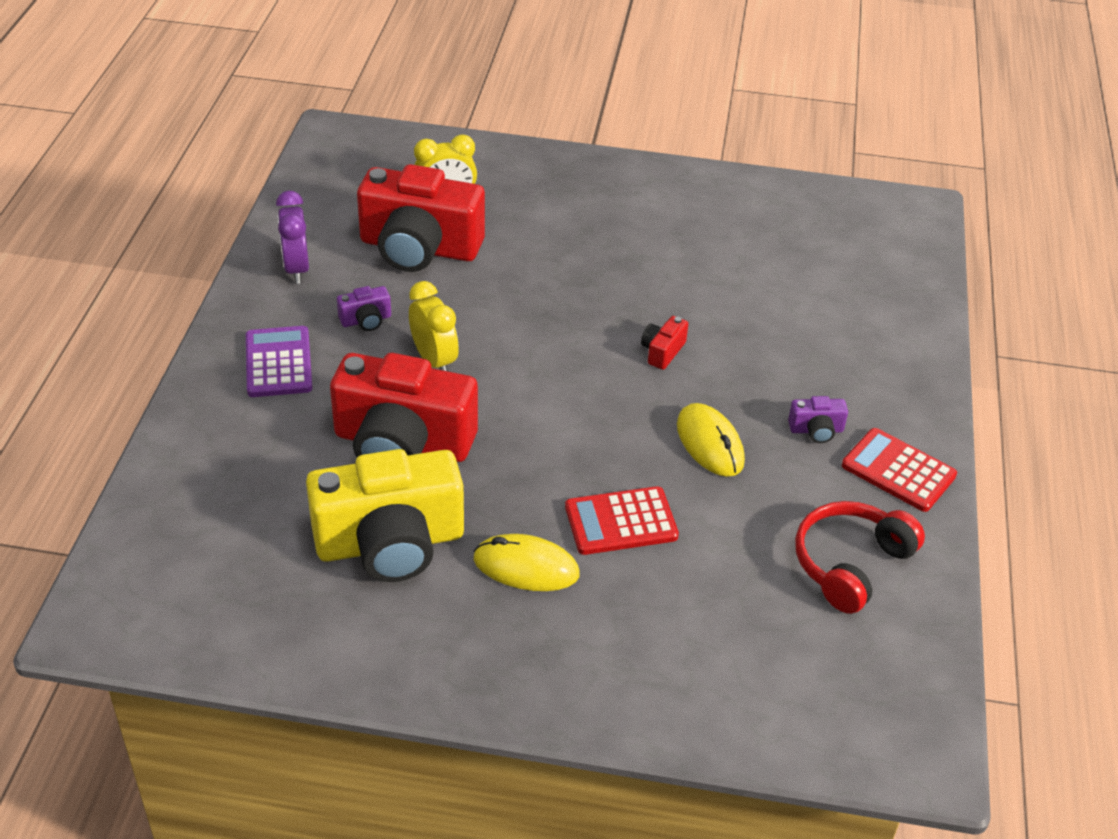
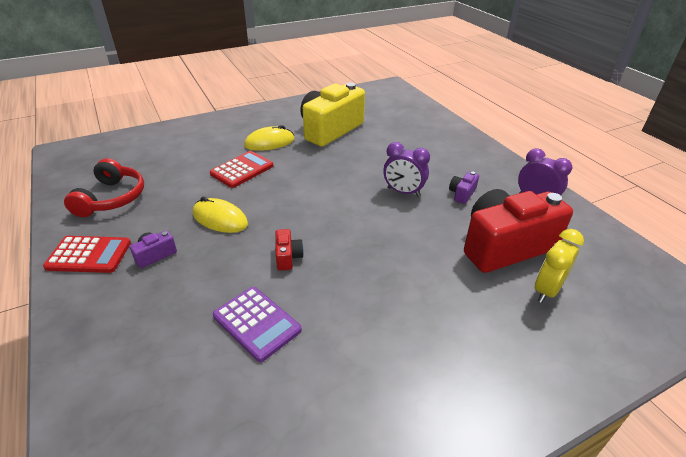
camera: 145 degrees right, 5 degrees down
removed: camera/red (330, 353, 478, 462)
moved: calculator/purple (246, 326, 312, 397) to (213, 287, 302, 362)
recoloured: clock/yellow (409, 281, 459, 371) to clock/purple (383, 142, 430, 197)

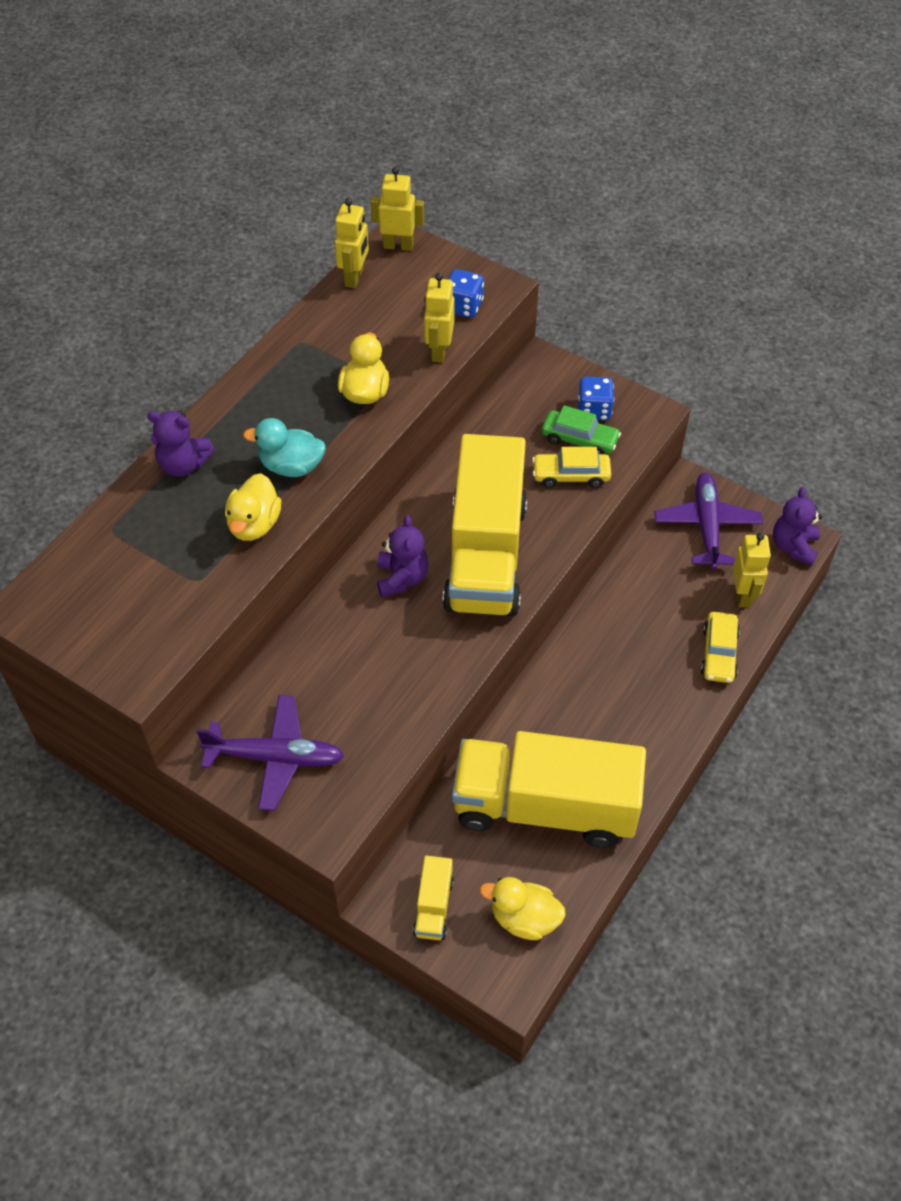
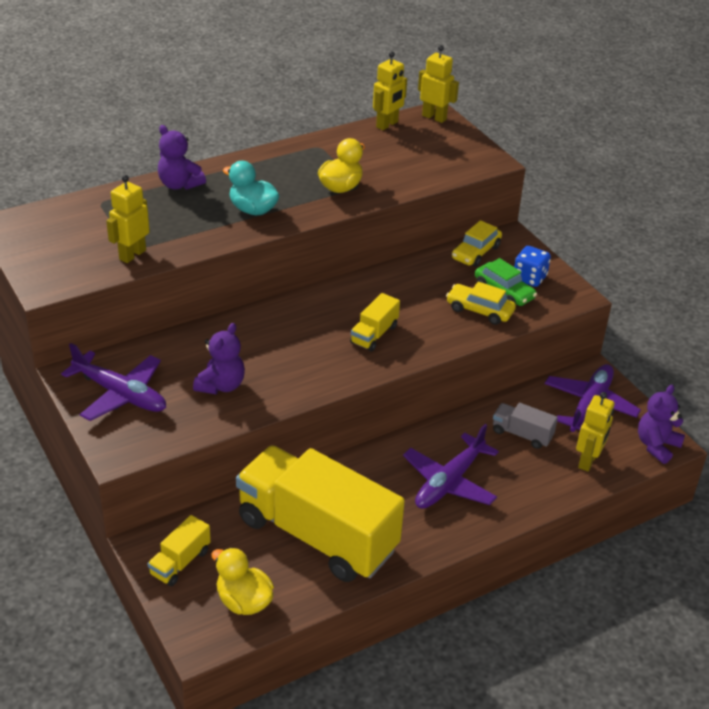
camera: 25 degrees right, 15 degrees down
removed: dice/blue (449, 269, 484, 318); duck/yellow (225, 473, 281, 541)
added: truck/grey (493, 403, 558, 449); plane/purple (403, 424, 499, 509)
moved: robot/yellow (424, 273, 454, 363) to (106, 175, 150, 263); teddy bear/purple (377, 515, 429, 597) to (193, 323, 245, 394); car/yellow (701, 612, 740, 683) to (452, 220, 502, 267)
resized: truck/yellow (443, 434, 527, 616) = (350, 293, 400, 351) x0.40

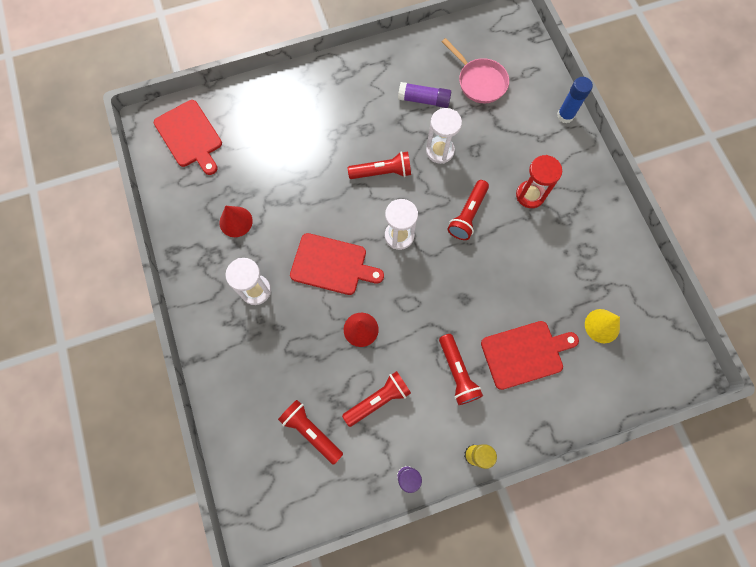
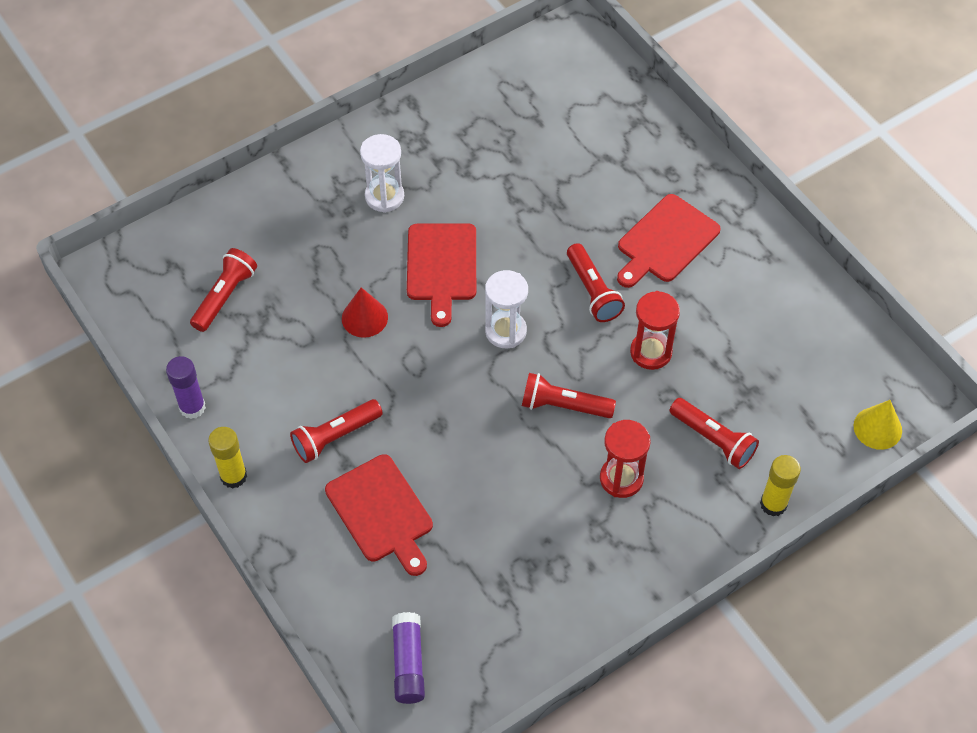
camera: 75 degrees right, 15 degrees down
removed: pan/pink (442, 38, 509, 103); cone/red (219, 206, 253, 237)
moved: glue stick/purple (398, 82, 451, 108) to (392, 612, 425, 704); cutting board/red (154, 100, 222, 175) to (617, 194, 721, 288); cone/yellow (585, 309, 620, 343) to (854, 400, 902, 450); flashlight/red (342, 371, 411, 427) to (669, 398, 759, 469)
recoloured: glue stick/blue (557, 77, 593, 123) to glue stick/yellow (760, 455, 801, 517); hourglass/white (426, 108, 462, 164) to hourglass/red (630, 291, 680, 370)

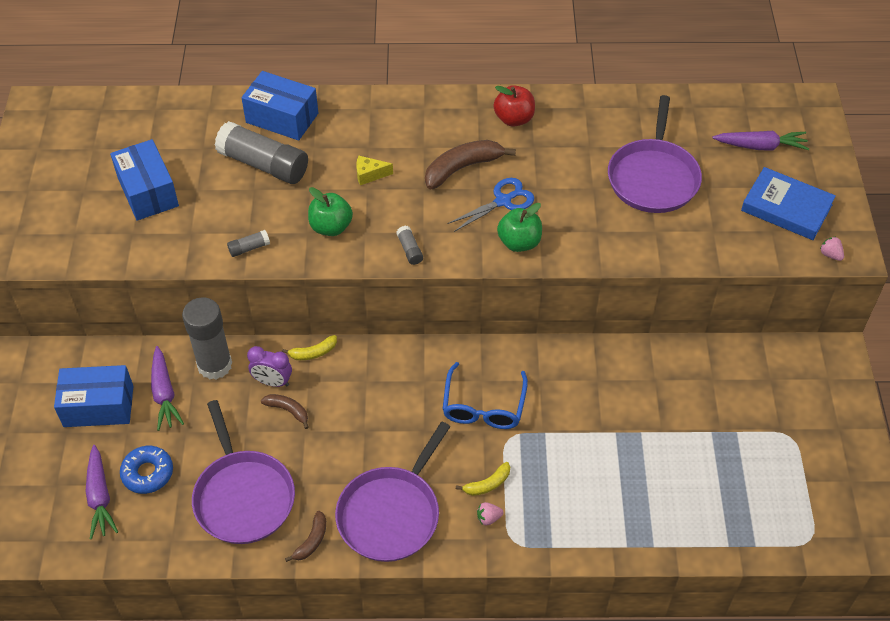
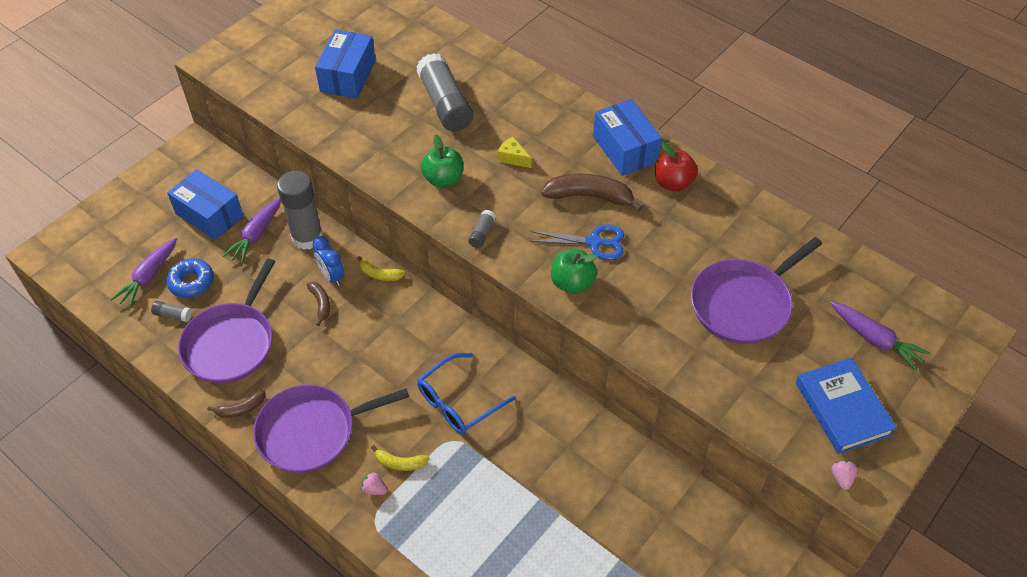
camera: 40 degrees right, 0 degrees up
moved: box/blue (241, 71, 318, 141) to (593, 99, 662, 176); glue stick/grey (227, 230, 270, 257) to (151, 301, 192, 322)
recoloured: clock/purple (247, 346, 292, 387) to clock/blue (312, 236, 344, 286)

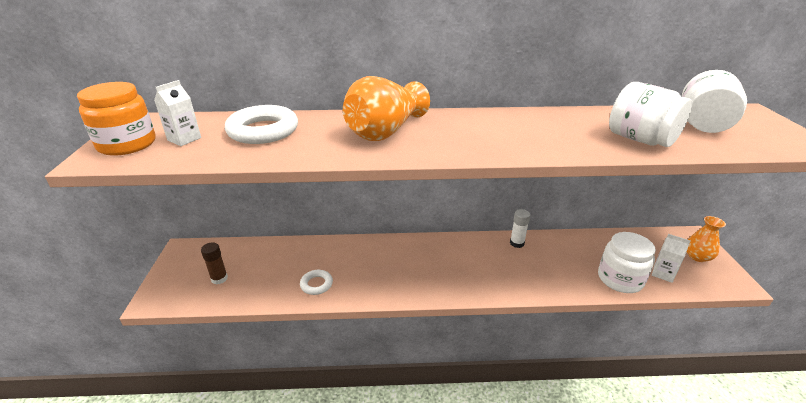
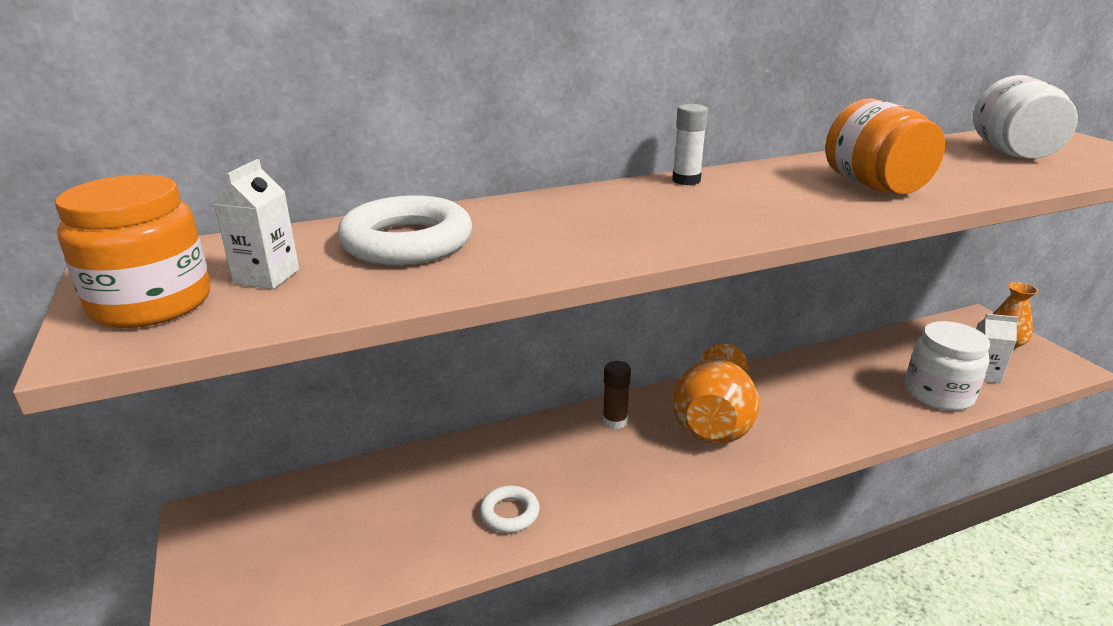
camera: 20 degrees left, 5 degrees down
removed: jar/white (609, 82, 692, 147)
added: jar/orange (825, 98, 945, 194)
moved: vase/orange (343, 76, 430, 141) to (672, 344, 760, 444); glue stick/white (510, 209, 530, 248) to (672, 104, 708, 185); glue stick/brown (201, 242, 228, 285) to (603, 361, 631, 429)

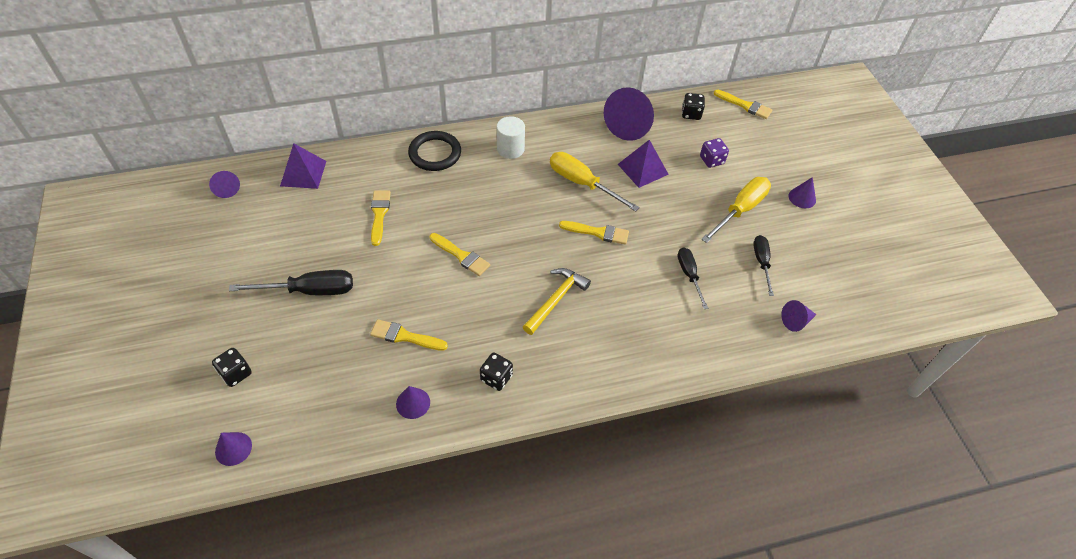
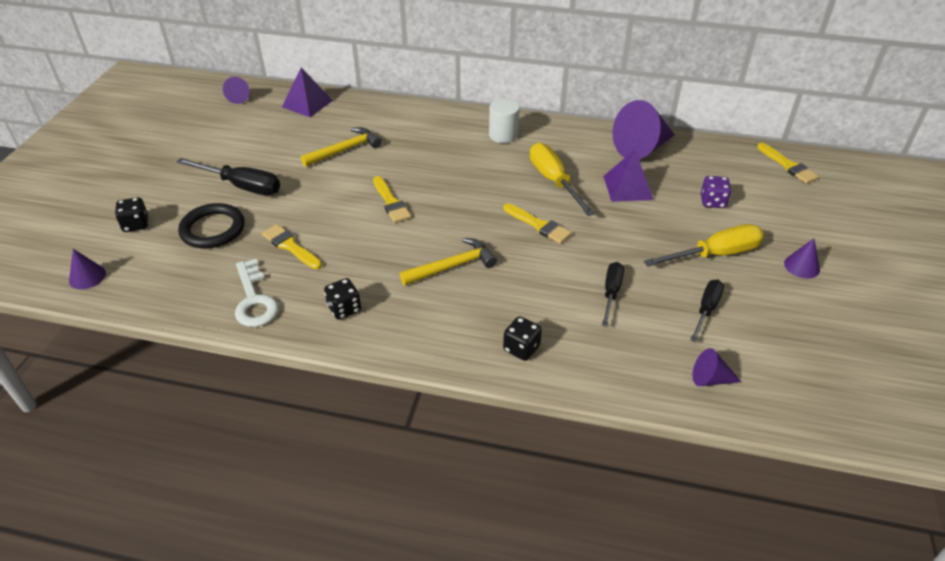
camera: 30 degrees right, 10 degrees down
moved: dice/black (682, 93, 705, 120) to (503, 316, 542, 361); ring/black (408, 131, 461, 171) to (178, 203, 245, 249)
replaced: brush/yellow (371, 190, 391, 246) to hammer/yellow (301, 127, 382, 167); cone/purple (396, 386, 430, 419) to key/white (235, 259, 279, 327)

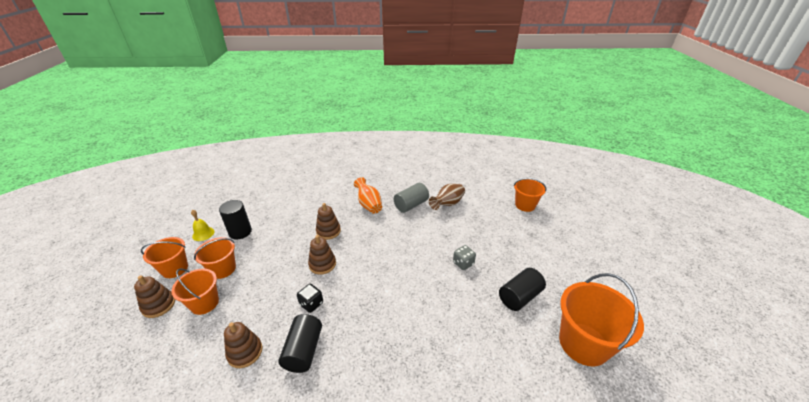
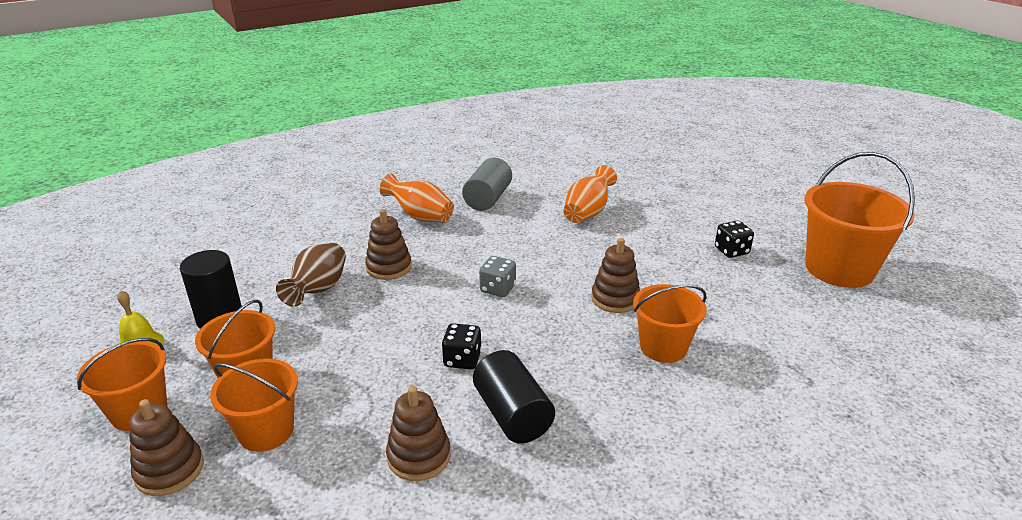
camera: 30 degrees left, 5 degrees down
added: vase/orange (564, 165, 617, 223)
moved: bucket/orange (514, 178, 547, 212) to (633, 284, 707, 363); vase/brown (429, 184, 465, 210) to (276, 243, 346, 307); stacking toy/brown (308, 235, 336, 275) to (591, 238, 640, 313); dice/grey (453, 245, 476, 270) to (479, 256, 516, 297)
replaced: cylinder/black (499, 268, 546, 311) to dice/black (715, 221, 754, 258)

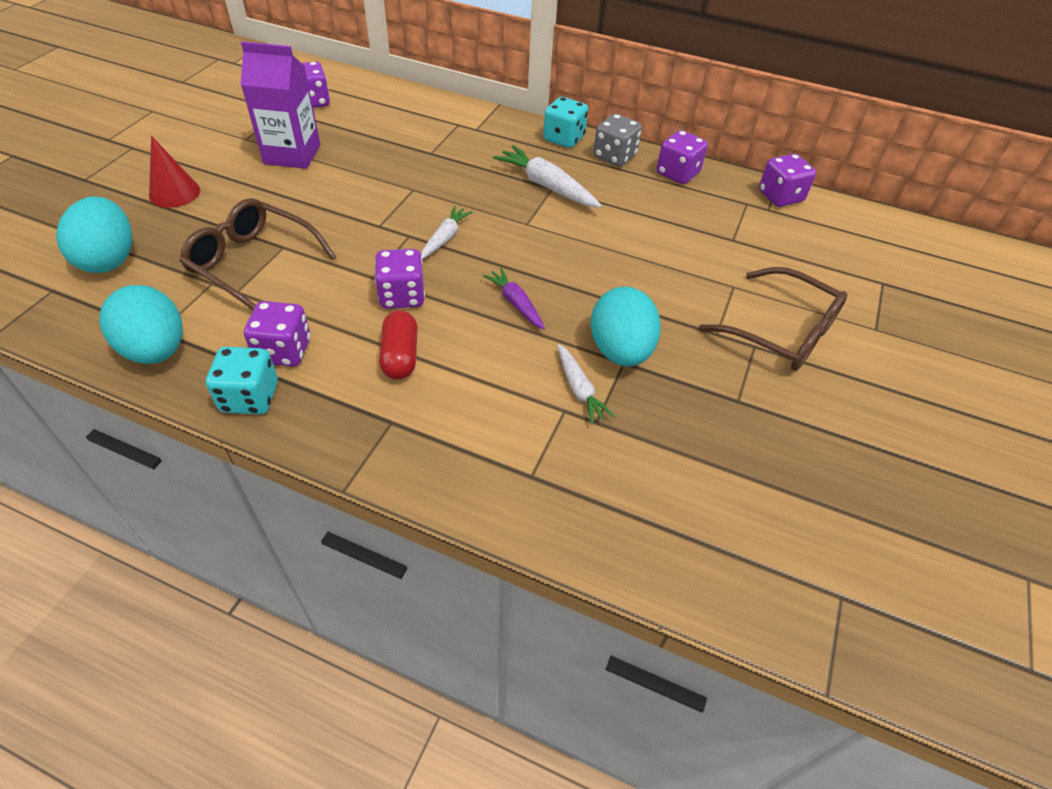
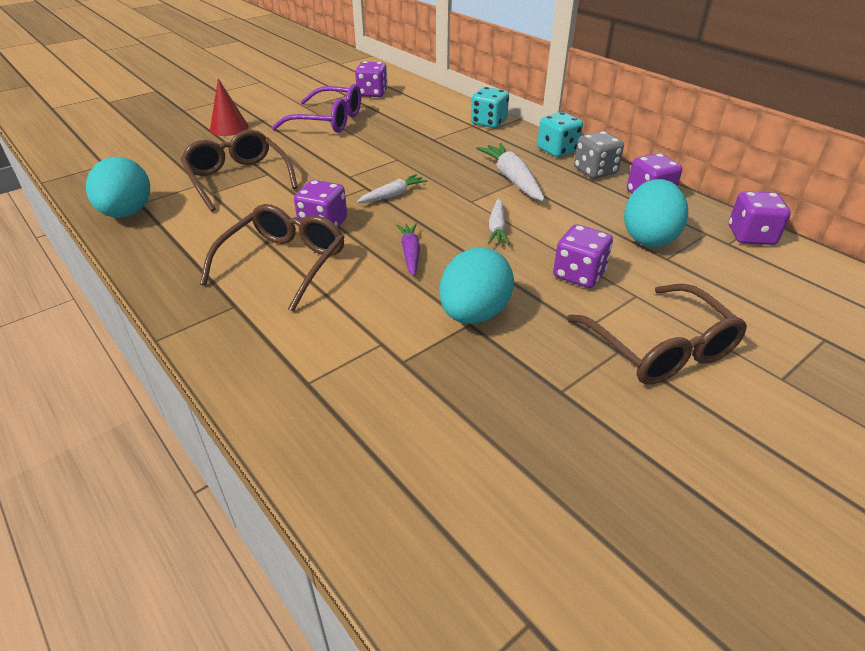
camera: 30 degrees right, 10 degrees down
moved: egg/turquoise (56, 196, 132, 273) to (624, 179, 688, 247); dice/purple (244, 301, 311, 367) to (553, 225, 613, 288); carrot/white (557, 344, 615, 425) to (488, 199, 510, 245); dice/turquoise (206, 347, 278, 414) to (471, 87, 509, 128)
replaced: carton/purple (241, 41, 320, 169) to glasses/purple (271, 84, 361, 133); capsule/red (379, 310, 418, 380) to glasses/brown (200, 204, 344, 312)

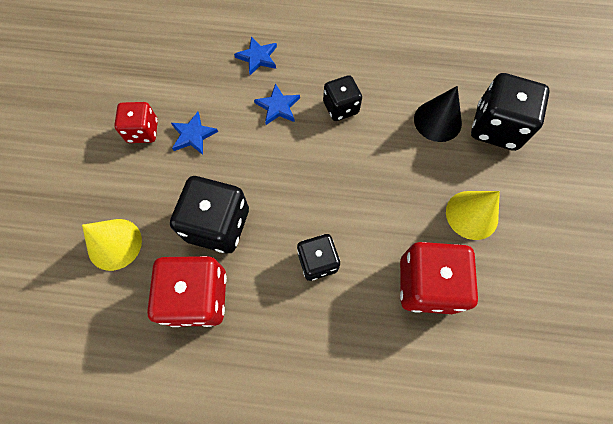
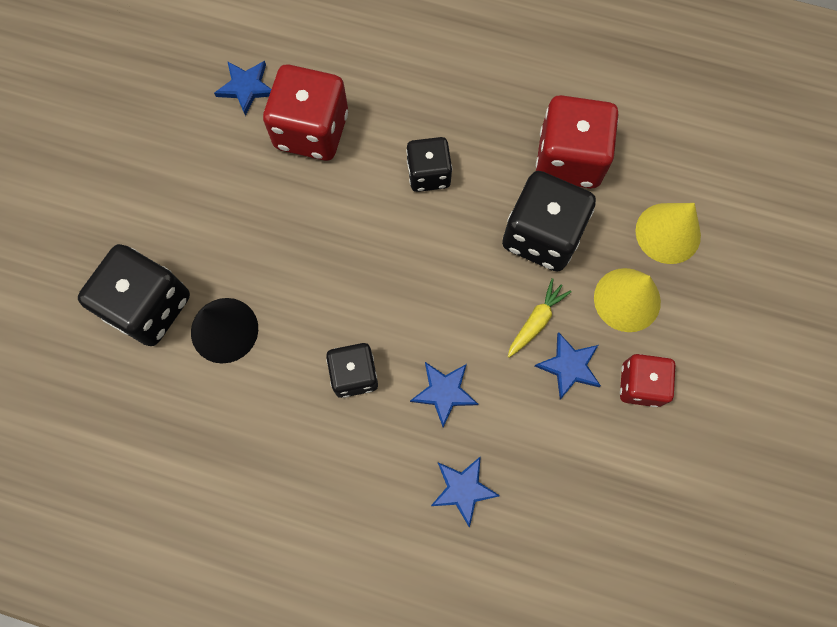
camera: 170 degrees left, 5 degrees up
added: star/blue (214, 61, 271, 116); carrot/yellow (508, 278, 572, 357)
moved: cone/yellow (446, 191, 500, 240) to (594, 268, 661, 332)

